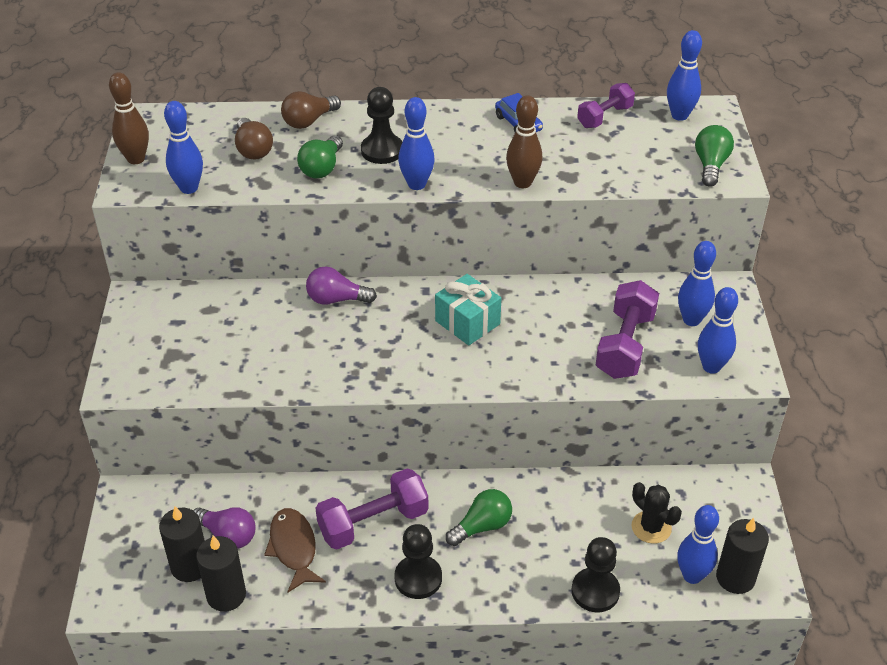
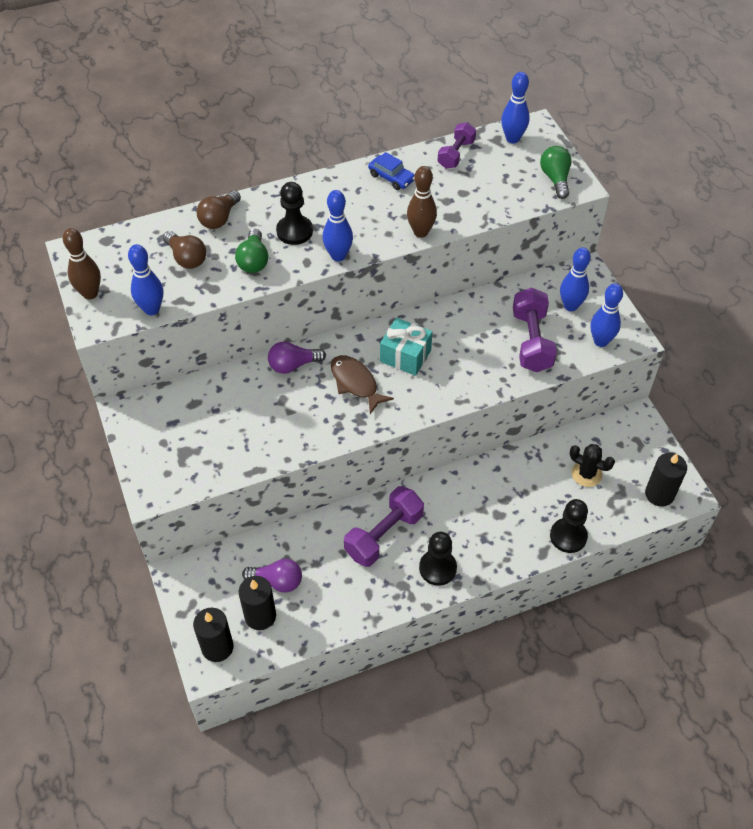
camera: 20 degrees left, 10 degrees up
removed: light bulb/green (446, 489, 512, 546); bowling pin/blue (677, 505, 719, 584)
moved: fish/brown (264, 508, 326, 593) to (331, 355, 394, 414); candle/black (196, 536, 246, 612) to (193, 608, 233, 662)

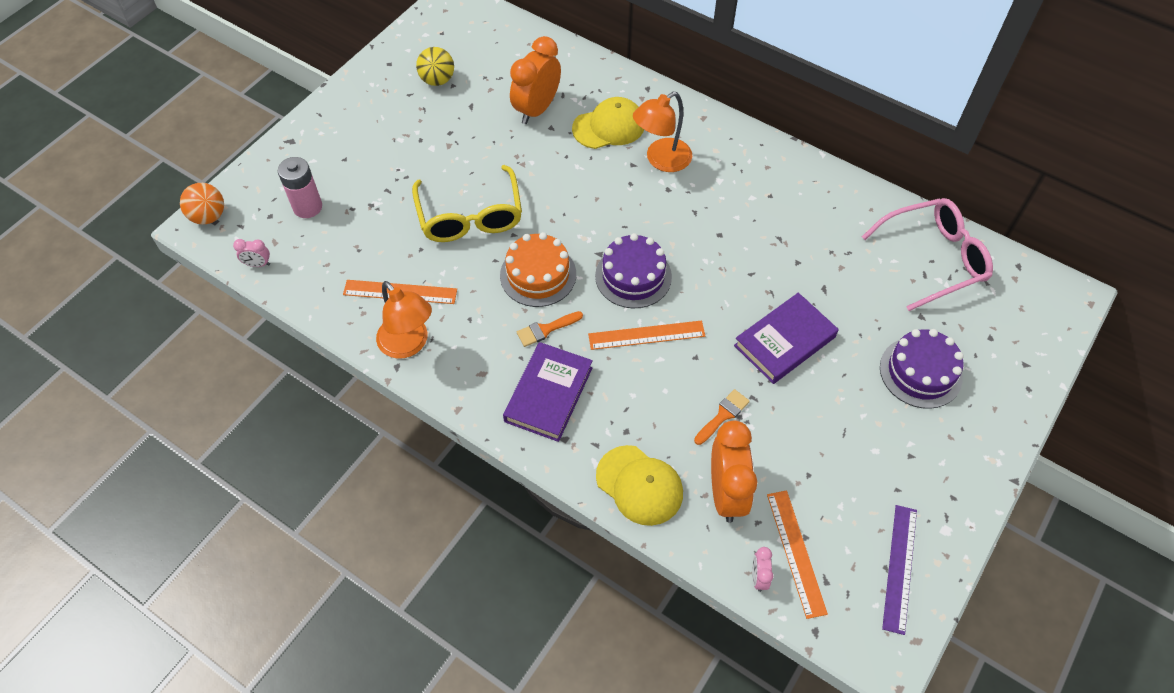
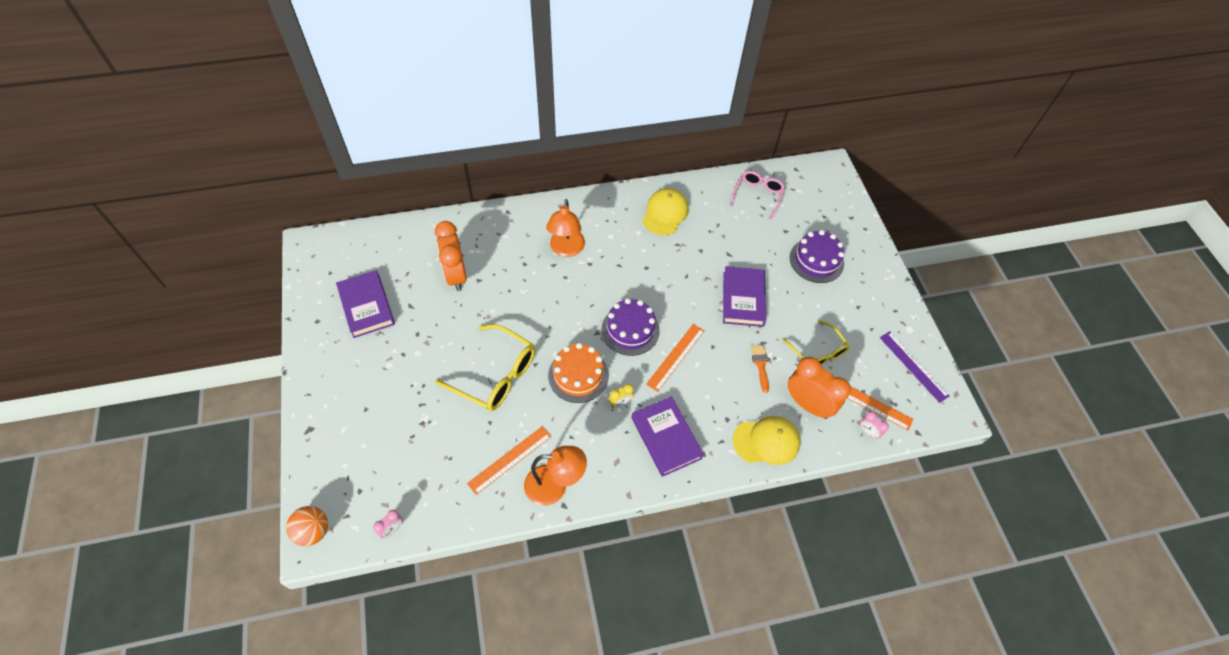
camera: 50 degrees left, 0 degrees up
removed: battery/pink (278, 157, 322, 218)
added: glasses/yellow (782, 321, 850, 365)
moved: cap/yellow (572, 97, 644, 149) to (642, 188, 689, 235)
replaced: ball/yellow (416, 47, 454, 86) to book/purple (336, 270, 395, 338); brush/orange (517, 311, 583, 347) to clock/yellow (609, 384, 634, 408)
resized: glasses/pink (862, 198, 993, 311) = (730, 171, 785, 220) x0.65

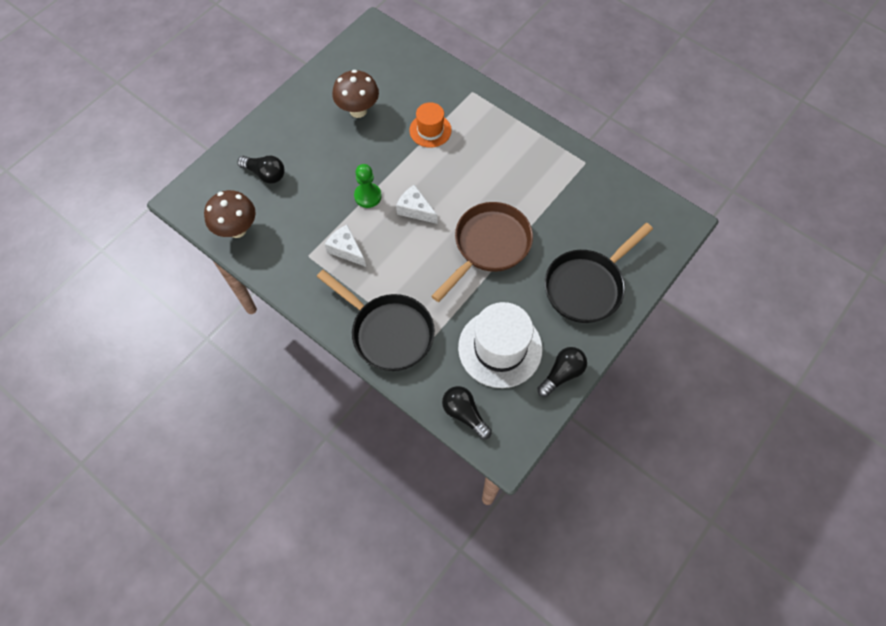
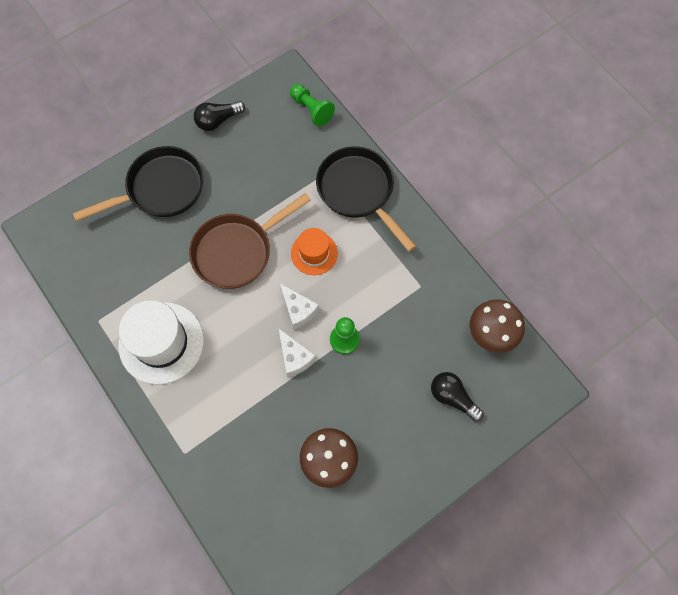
camera: 165 degrees left, 5 degrees up
moved: hat/orange (409, 102, 452, 148) to (291, 228, 338, 275); cheese/white (325, 225, 366, 267) to (278, 328, 316, 377); hat/white (458, 302, 542, 388) to (118, 300, 204, 385)
replaced: light bulb/black (442, 386, 492, 439) to pawn/green (290, 84, 335, 127)

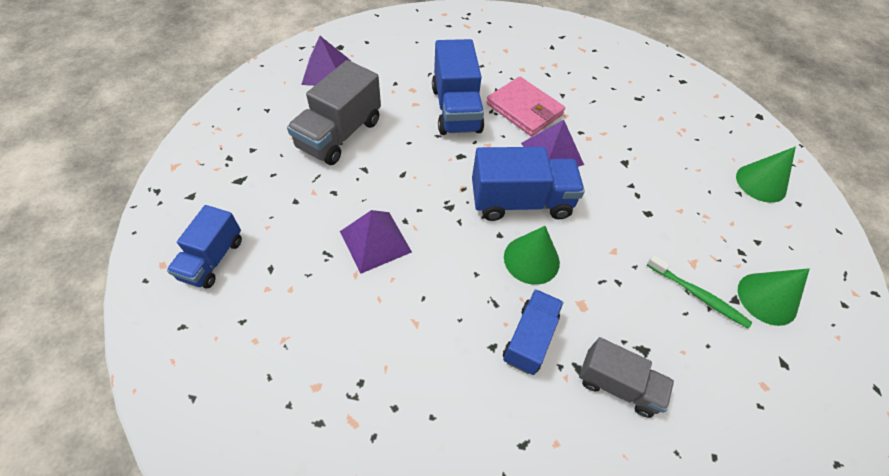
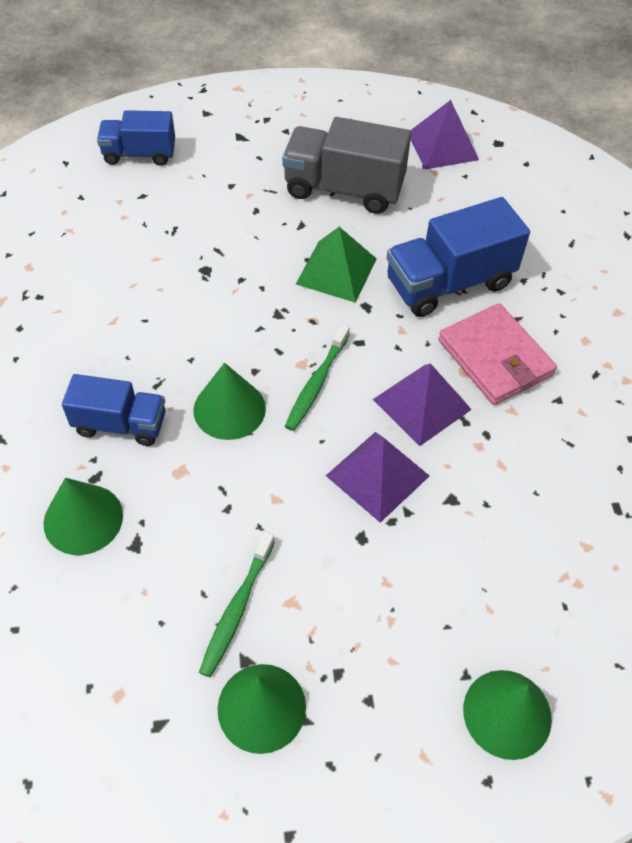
camera: 75 degrees right, 0 degrees up
added: pyramid/green (296, 227, 377, 303)
moved: pyramid/purple (340, 210, 412, 274) to (326, 432, 429, 523)
replaced: truck/blue (472, 147, 585, 221) to toothbrush/green (285, 324, 350, 431); truck/grey (579, 337, 674, 418) to cone/green (43, 478, 123, 555)
turned: wallet/pink (486, 77, 565, 136) = (438, 303, 557, 405) 60 degrees counterclockwise

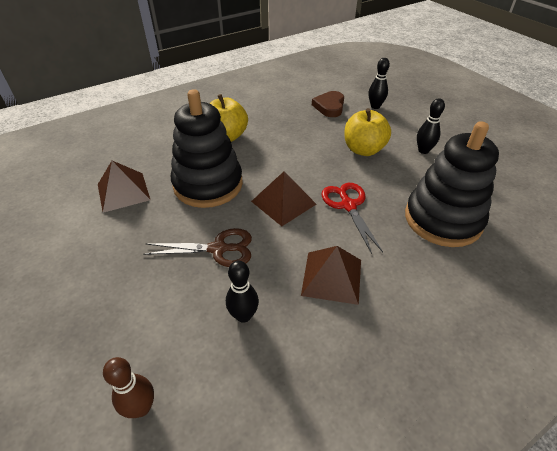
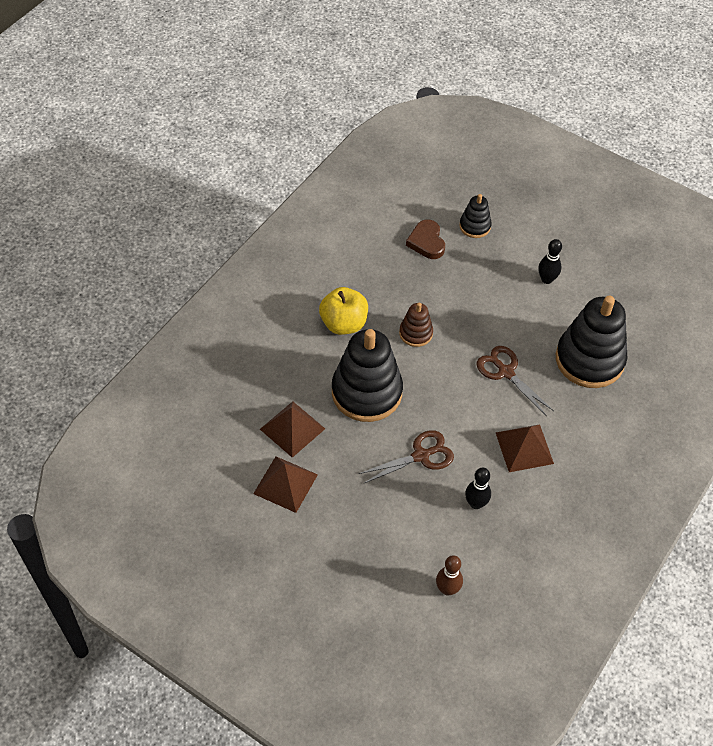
camera: 25 degrees left, 10 degrees up
removed: apple/yellow (344, 108, 391, 156)
added: stacking toy/brown (399, 302, 433, 347)
moved: pyramid/brown (251, 171, 316, 226) to (253, 456, 318, 513)
replaced: bowling pin/black (368, 58, 390, 109) to stacking toy/black (459, 194, 492, 238)
recoloured: scissors/red (321, 183, 383, 254) to scissors/brown (477, 346, 554, 417)

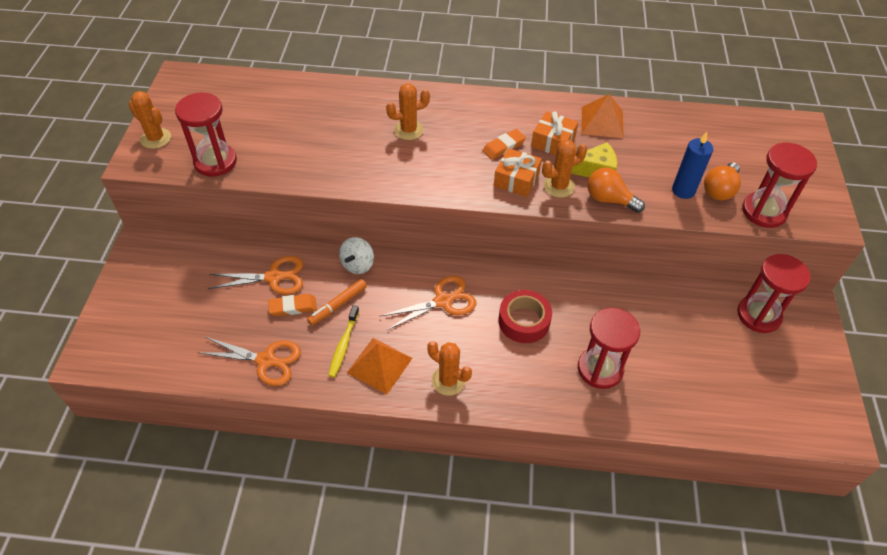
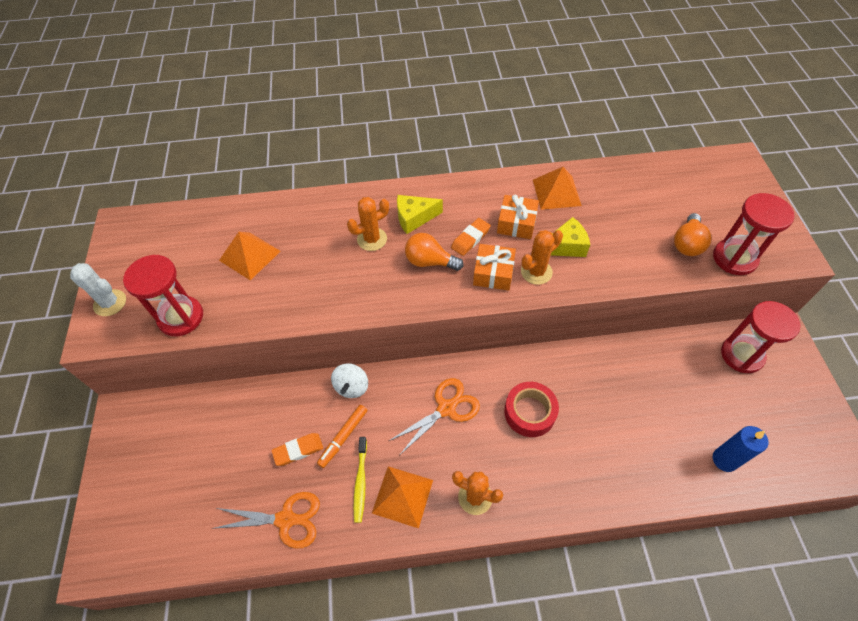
camera: 10 degrees left, 5 degrees up
removed: scissors/orange (208, 256, 303, 295); hourglass/red (578, 308, 640, 389)
added: cheese/yellow (397, 195, 443, 234); pyramid/orange (219, 232, 281, 280)
moved: candle/blue (672, 132, 713, 199) to (713, 426, 768, 472); light bulb/orange (587, 167, 645, 213) to (405, 233, 464, 271)
recoloured: cactus/orange (129, 91, 171, 149) to cactus/white (70, 263, 126, 316)

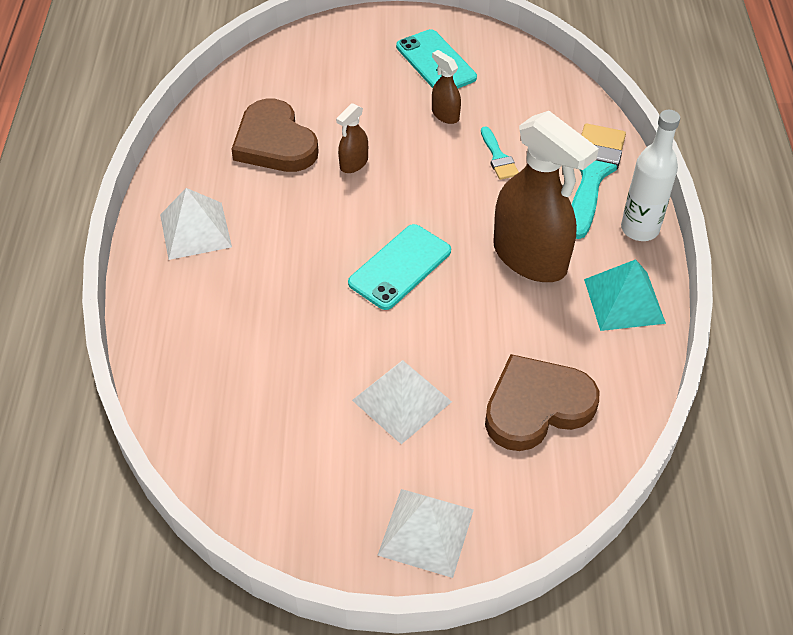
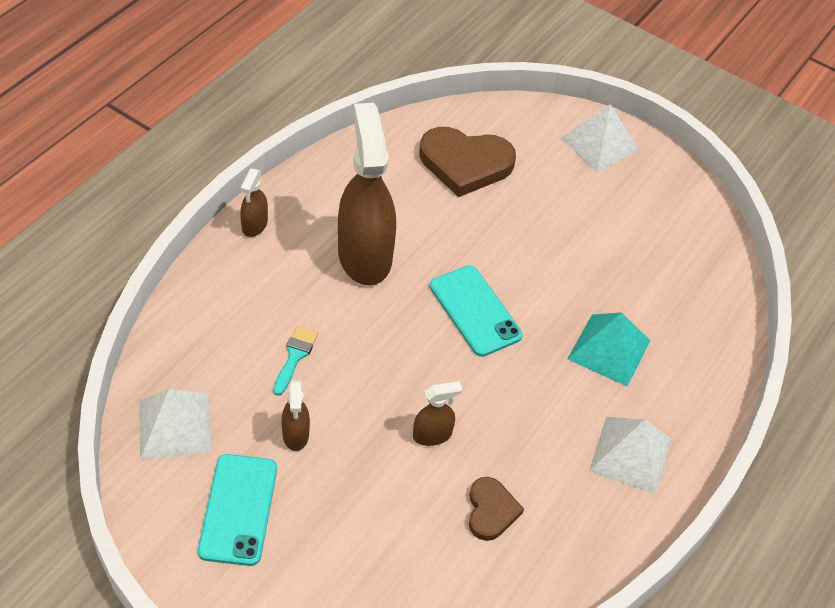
camera: 150 degrees left, 0 degrees up
removed: brush/turquoise (572, 124, 626, 239)
moved: pyramid/turquoise (584, 259, 666, 331) to (568, 312, 650, 386); pyramid/white (352, 360, 452, 444) to (139, 389, 212, 459)
replaced: bottle/white (621, 110, 680, 241) to spray bottle/brown (240, 169, 268, 237)
turned: phone/turquoise (348, 224, 451, 310) = (430, 265, 523, 357) 75 degrees clockwise
resized: heart/brown (231, 99, 318, 172) = (469, 477, 524, 541) x0.56

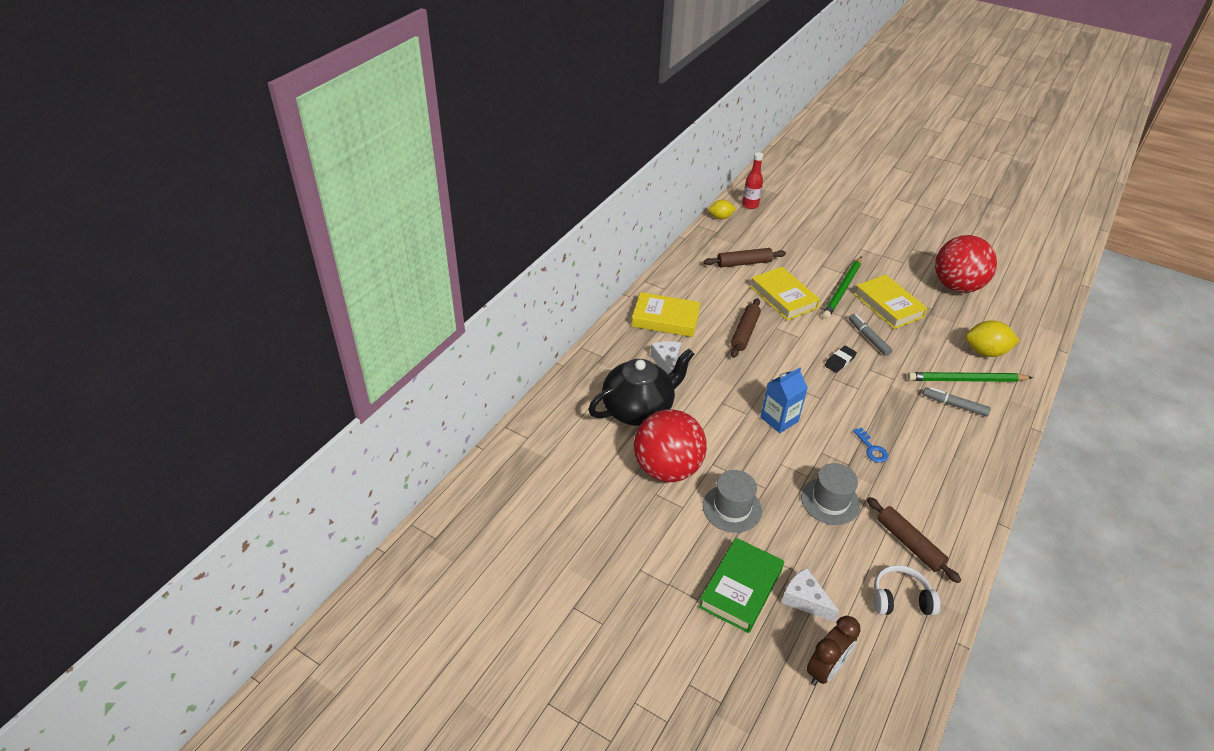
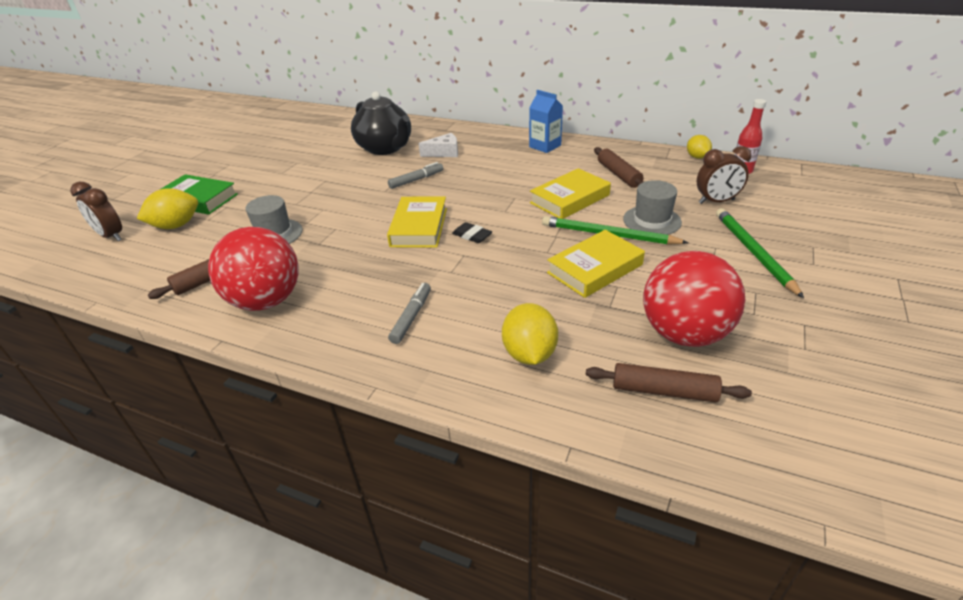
camera: 85 degrees right, 5 degrees down
removed: key/blue (853, 427, 888, 463); headphones/white (873, 565, 940, 615)
added: clock/brown (697, 146, 751, 204)
moved: book/yellow (632, 292, 701, 337) to (387, 196, 447, 248); rolling pin/brown (731, 298, 761, 358) to (586, 363, 752, 403); marker/grey (849, 314, 892, 356) to (388, 162, 443, 189); carton/blue (760, 367, 808, 433) to (529, 90, 563, 153); pencil/green (907, 372, 1033, 382) to (716, 208, 804, 298); ball/red (634, 409, 707, 482) to (208, 227, 299, 311); hat/grey (703, 470, 762, 533) to (623, 180, 682, 235)
replaced: cheese/white (781, 568, 840, 622) to lemon/yellow (137, 188, 198, 229)

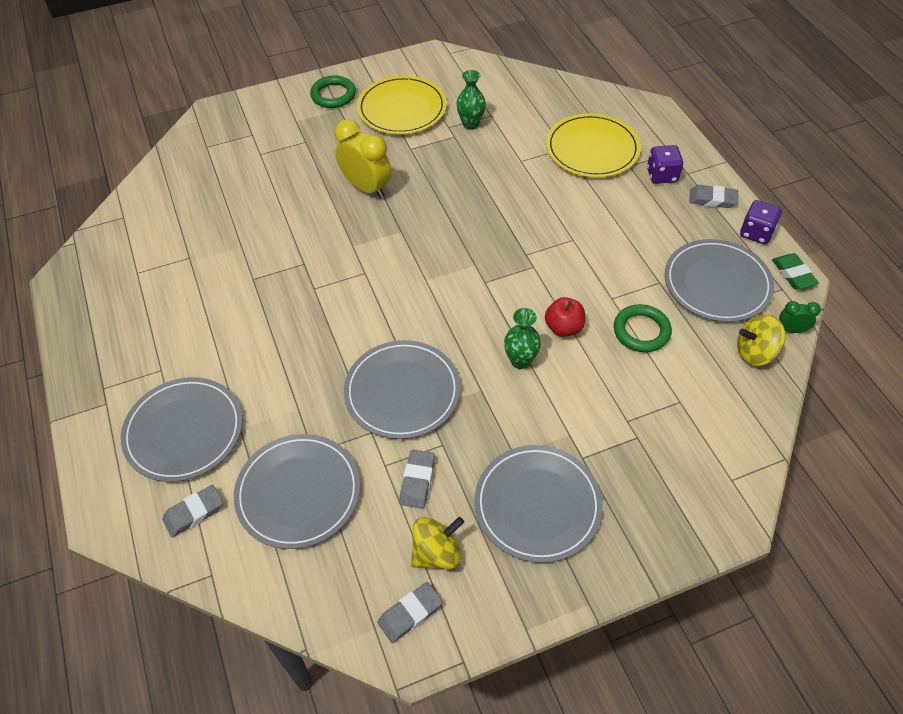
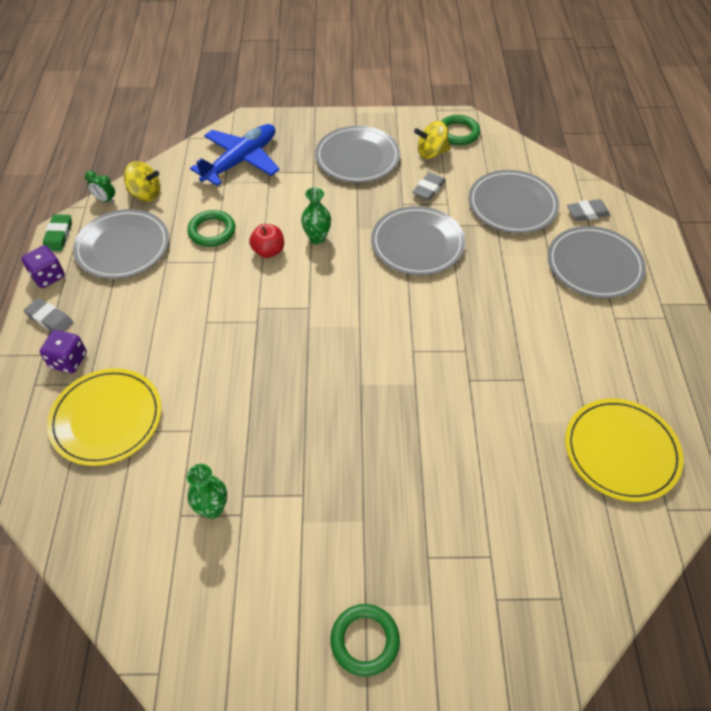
camera: 160 degrees left, 0 degrees up
removed: clock/yellow (334, 119, 392, 199)
added: plane/blue (190, 124, 280, 186)
moved: plate/yellow (357, 75, 447, 135) to (565, 399, 684, 502)
replaced: eraser/grey (377, 582, 443, 643) to ring/green (441, 115, 480, 145)

